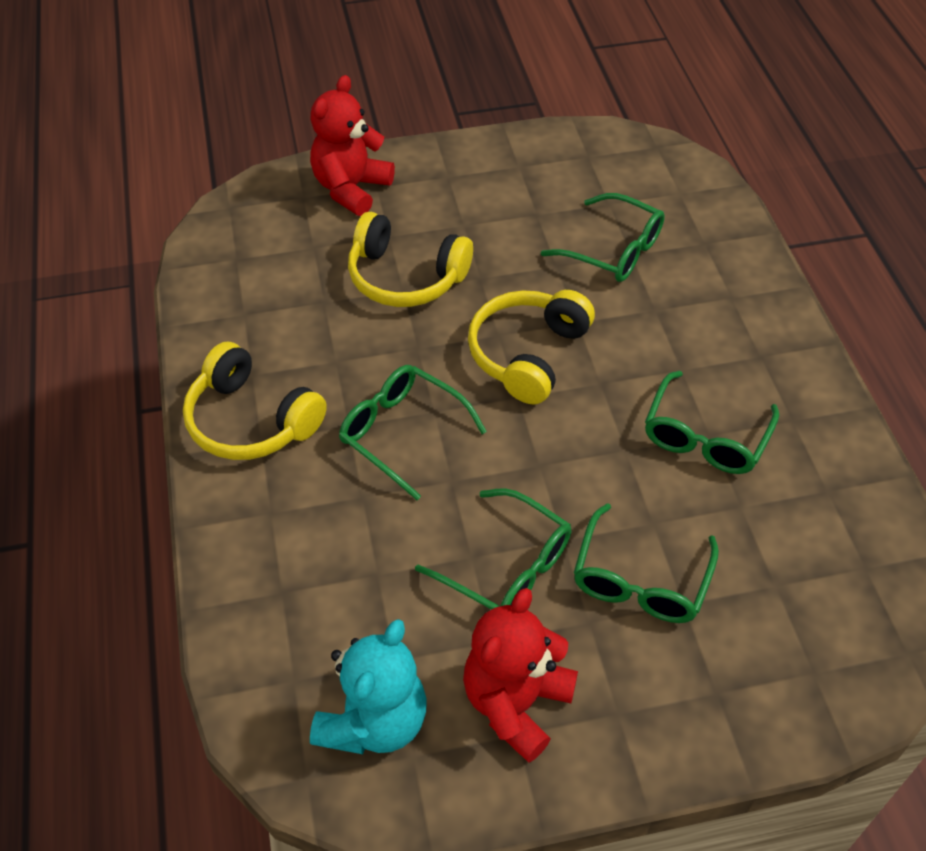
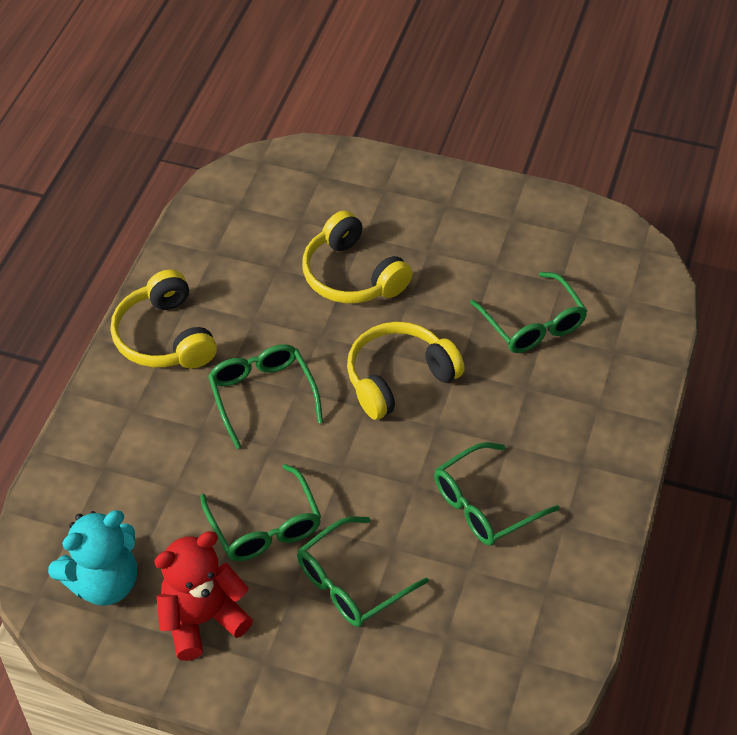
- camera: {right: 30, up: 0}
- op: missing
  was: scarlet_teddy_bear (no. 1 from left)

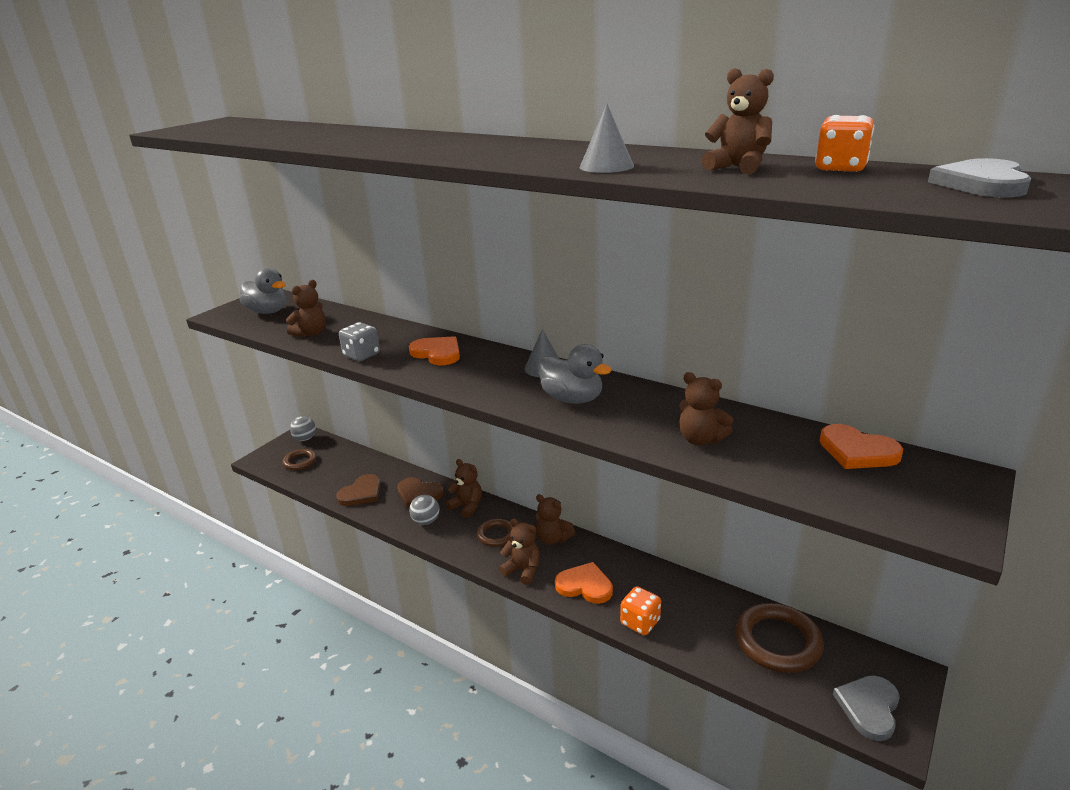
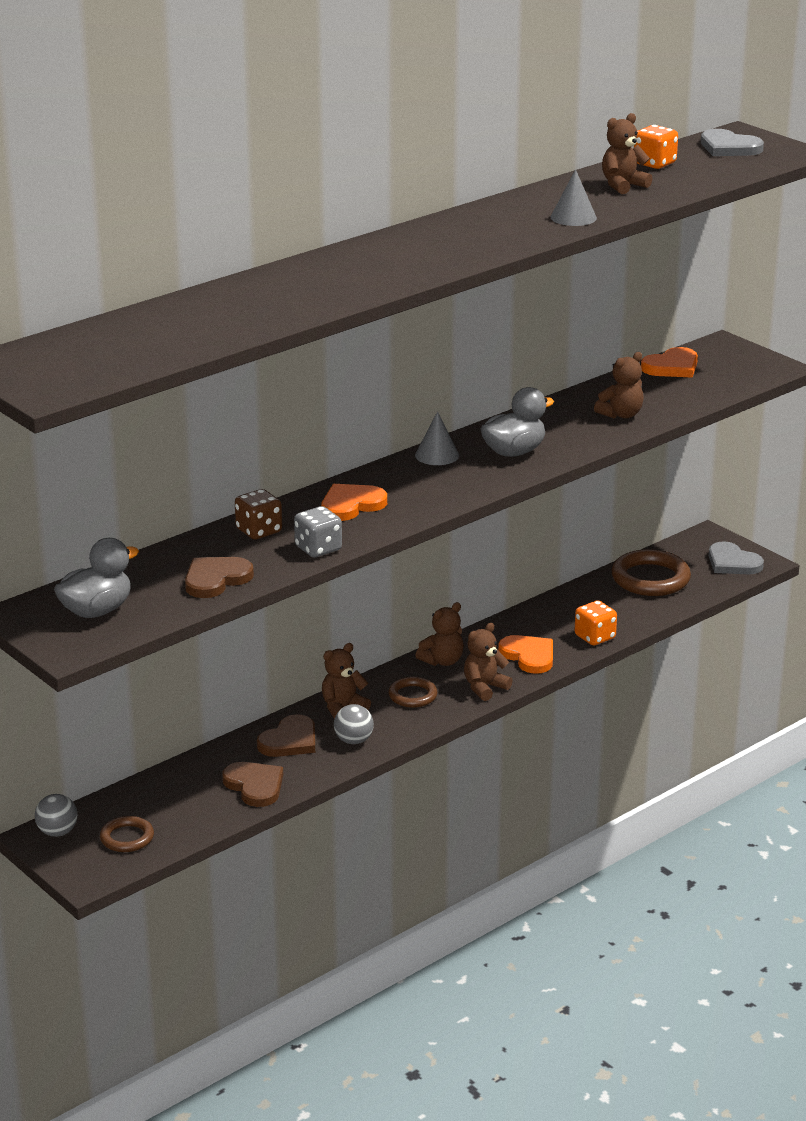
- camera: {right: -75, up: 0}
- op: appeared
  now: dark_brown_dice
- op: exchanged
  was: dark_brown_teddy_bear (no. 1 from left)
  now: dark_brown_heart (no. 1 from left)
- op: spun
  was: orange-coloured_heart (no. 2 from left)
  clockwise: 105

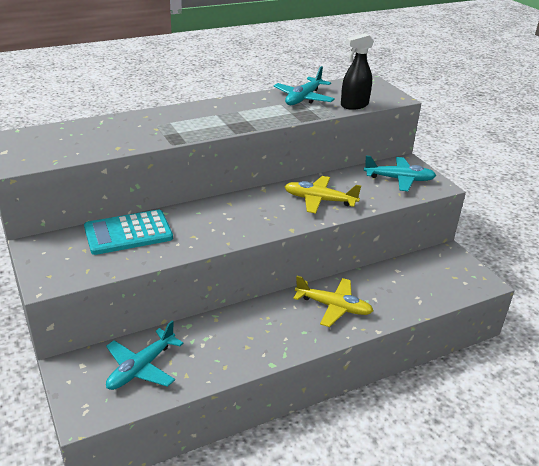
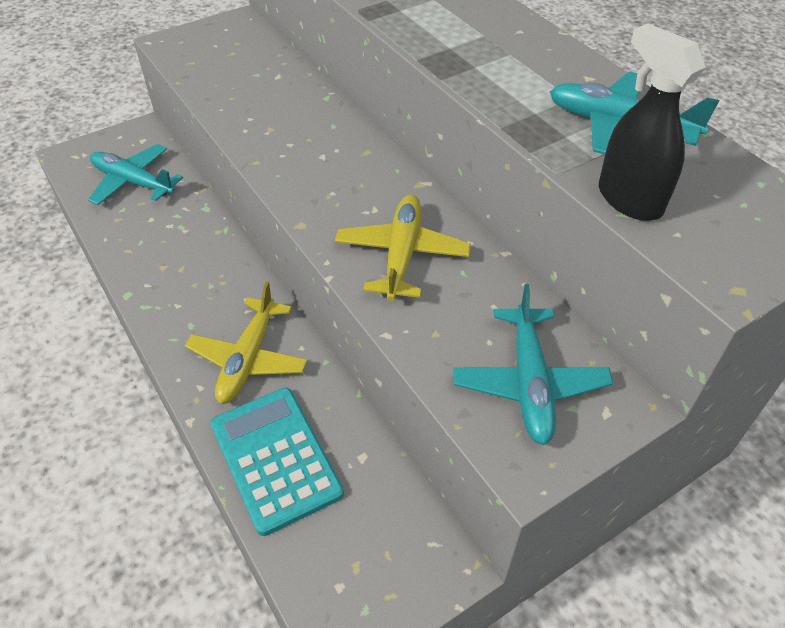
- camera: {right: 85, up: 15}
- op: relocated
  was: teal_adding_machine

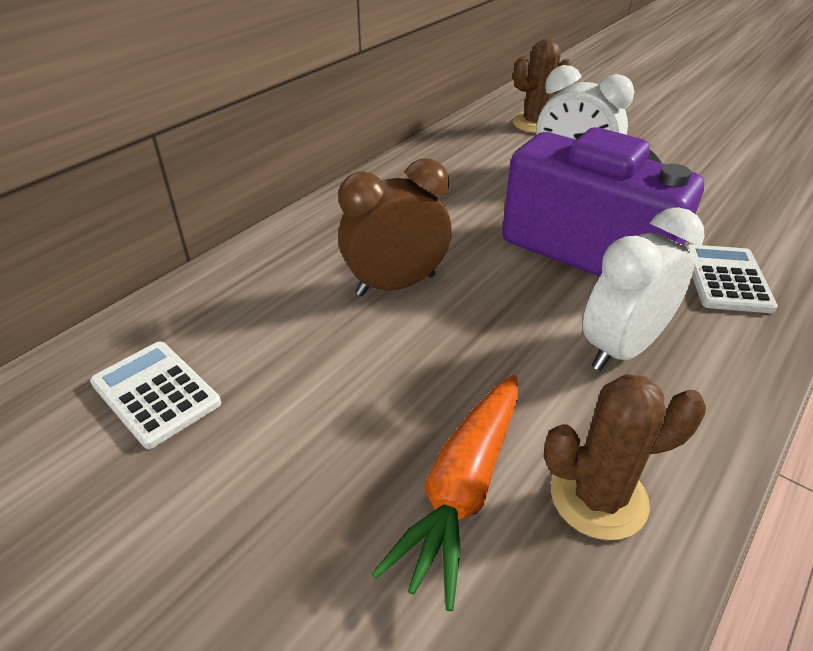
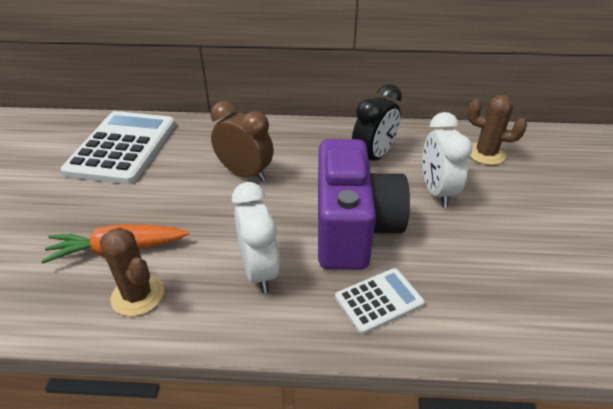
- camera: {right: 55, up: 0}
- op: appeared
  now: ebony_clock
- op: spun
  was: pure_white_clock (no. 2 from left in the first image)
  clockwise: 60
- op: size
  was: pure_white_adding_machine (no. 1 from left)
  ratio: 1.98

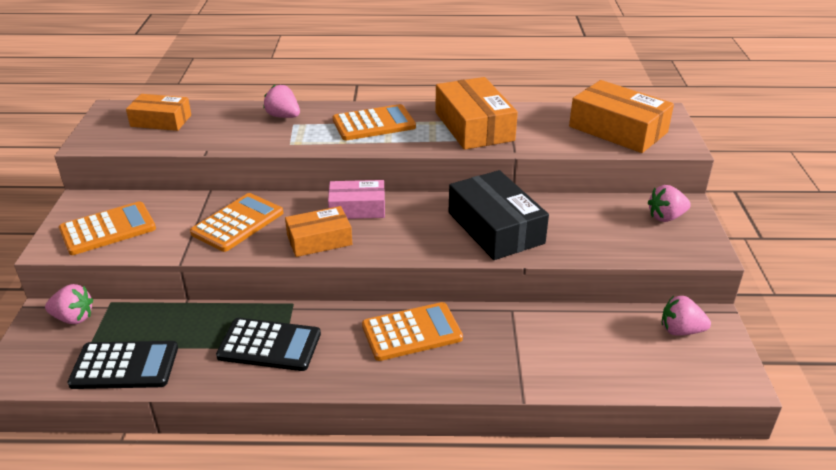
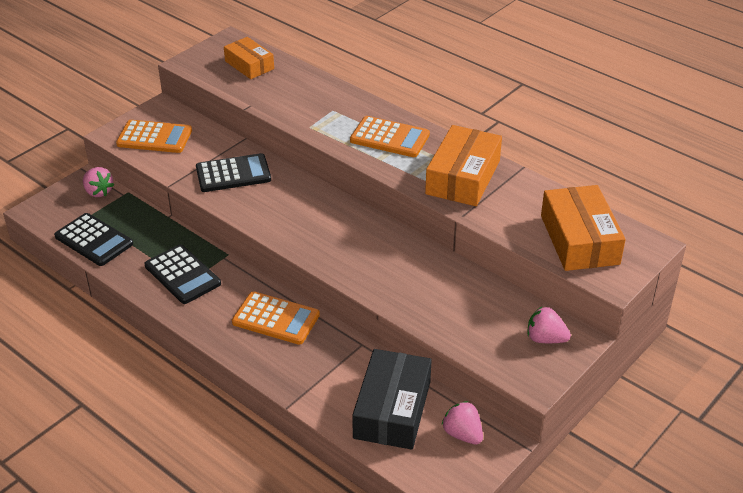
- camera: {right: 40, up: 5}
- op: missing
  was: rosy_toy_strawberry (no. 2 from left)
- op: missing
  was: orange-coloured_box (no. 2 from left)
- op: missing
  was: rosy_box
- op: relocated
  was: ebony_box
- op: colour
  was: orange-coloured_adding_machine (no. 2 from left)
  now: ebony_adding_machine (no. 3 from left)

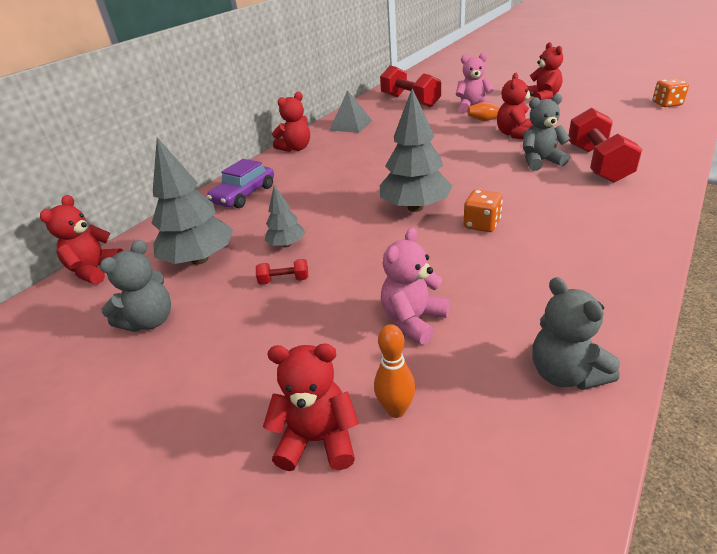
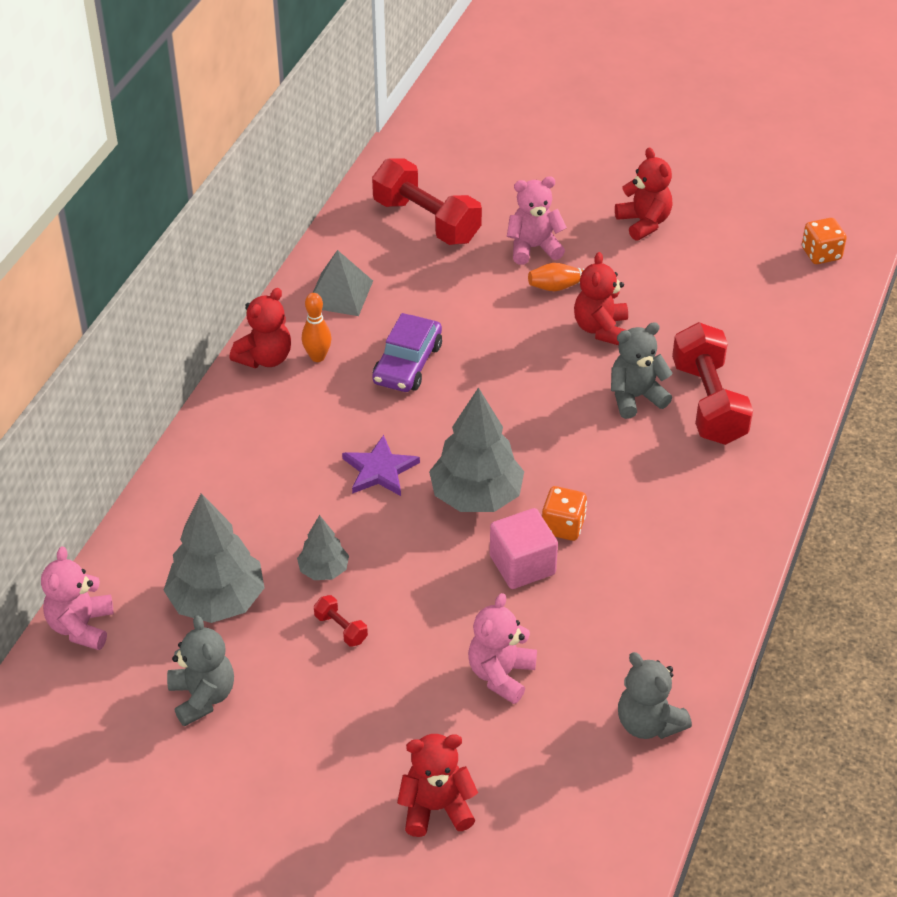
- camera: {right: -15, up: 10}
- op: appeared
  now: purple_star_shape
- op: appeared
  now: rosy_solid_cube
- op: relocated
  was: purple_automobile
- op: relocated
  was: orange-coloured_tenpin (no. 1 from left)
- op: colour
  was: scarlet_teddy_bear (no. 1 from left)
  now: rosy_teddy_bear (no. 1 from left)
- op: spun
  was: gray_teddy_bear (no. 1 from left)
  clockwise: -45
- op: spun
  was: scarlet_dumbbell (no. 1 from left)
  clockwise: 60

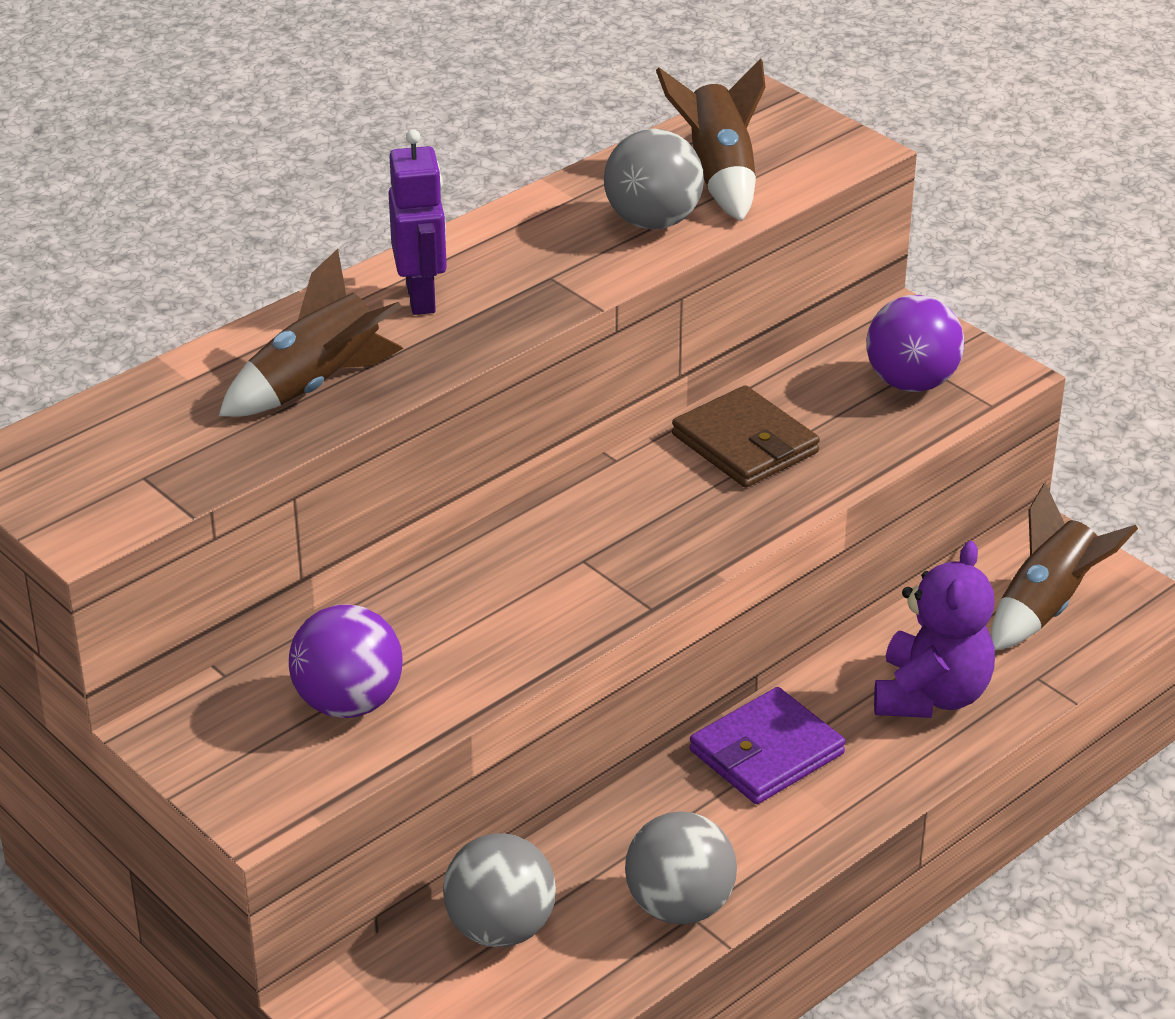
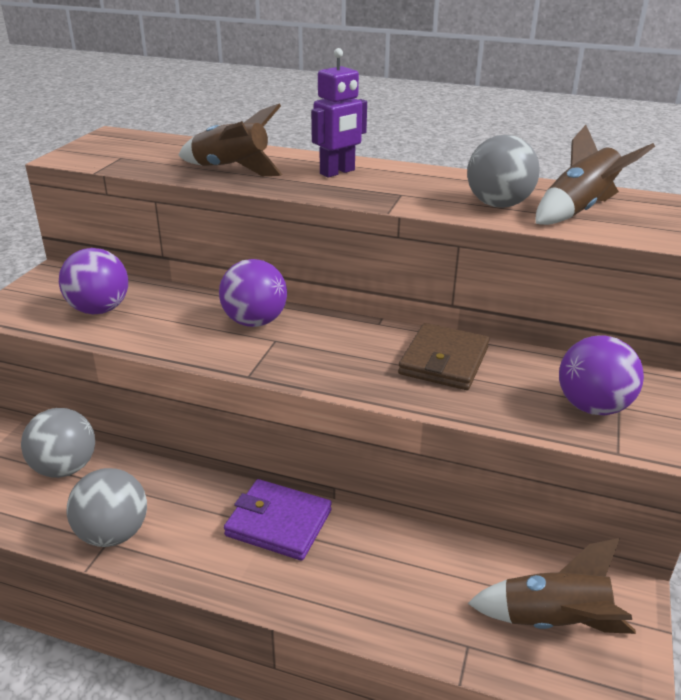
- camera: {right: 60, up: -5}
- op: missing
  was: purple_teddy_bear
- op: appeared
  now: purple_ball (no. 2 from left)

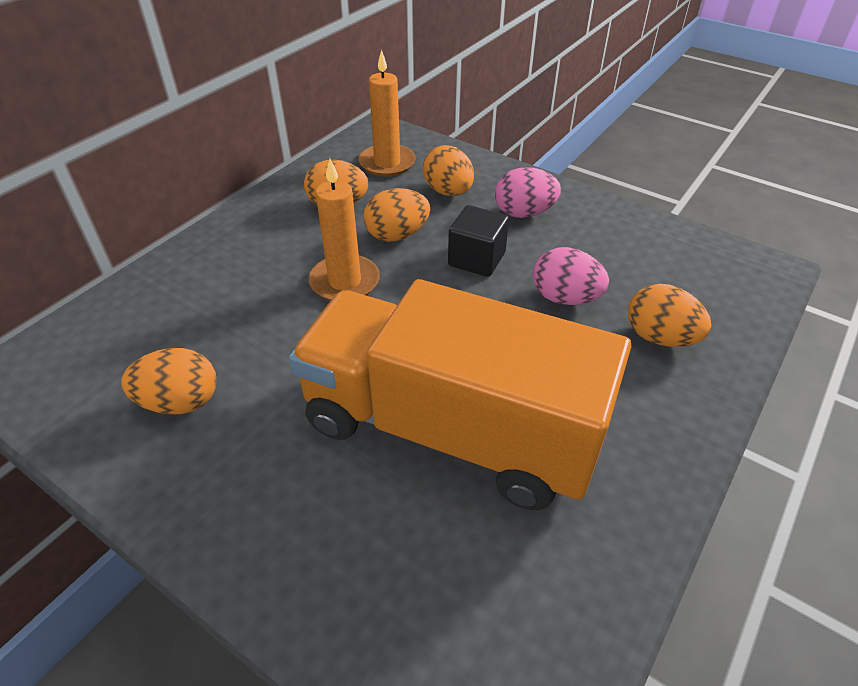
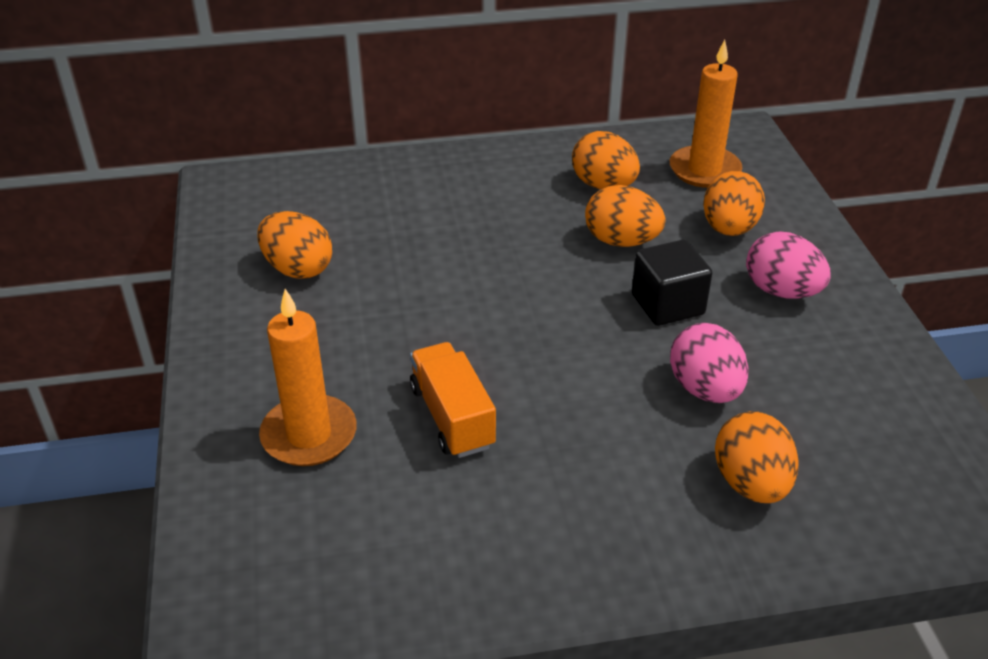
- camera: {right: 45, up: -5}
- op: relocated
  was: orange-coloured_pillar_candle (no. 1 from left)
- op: size
  was: orange-coloured_toy_truck
  ratio: 0.41

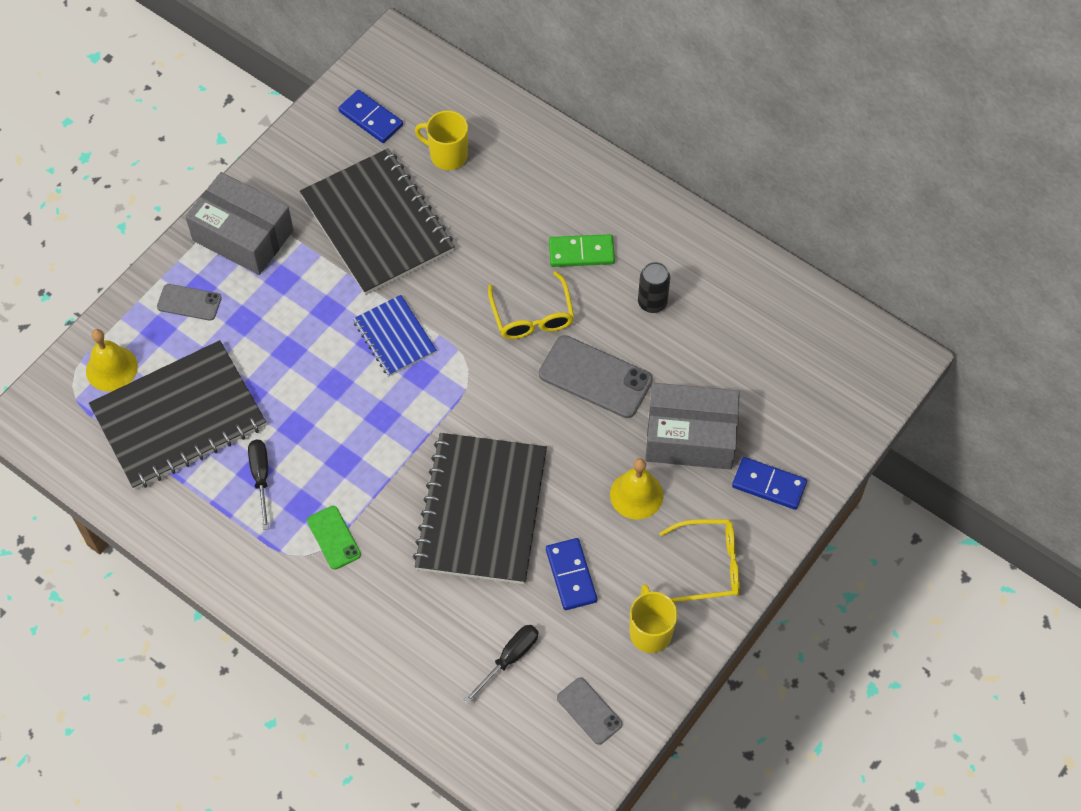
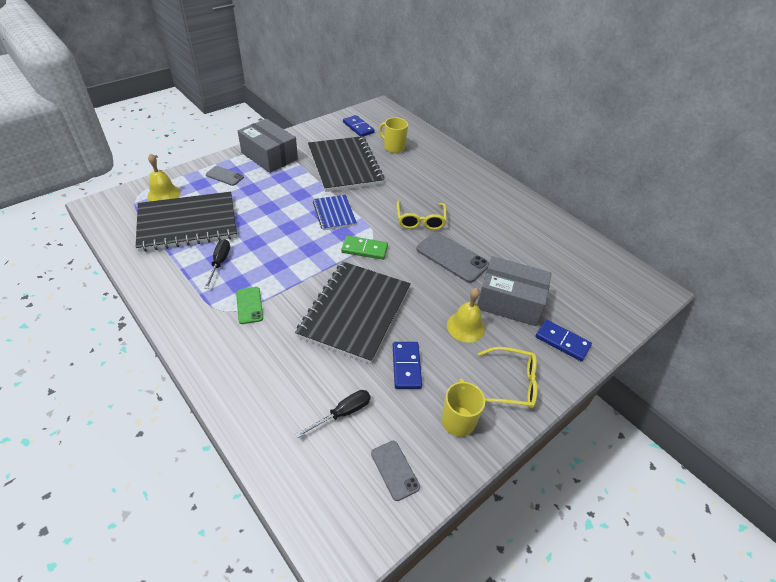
- camera: {right: 10, up: -15}
- op: missing
  was: ebony_soda_can
- op: relocated
  was: leaf-green_domino_piece

